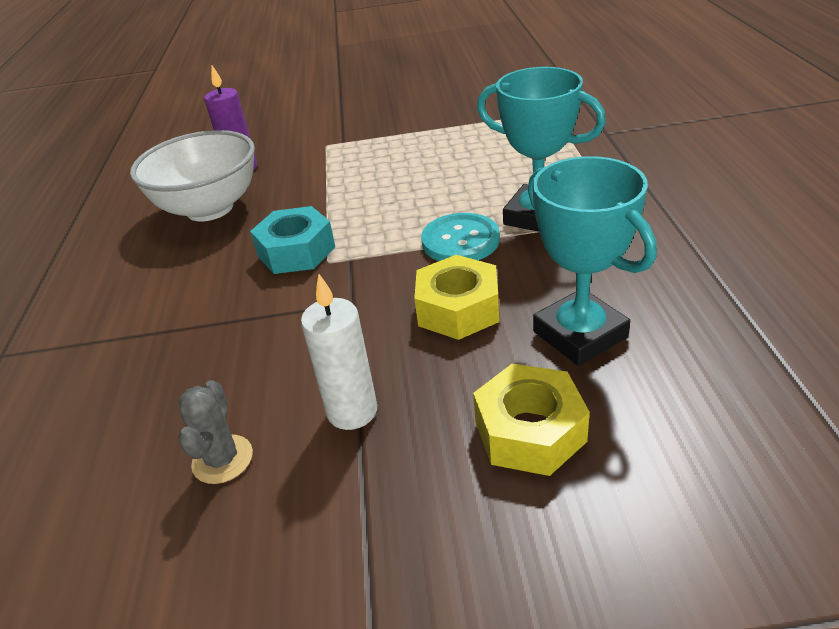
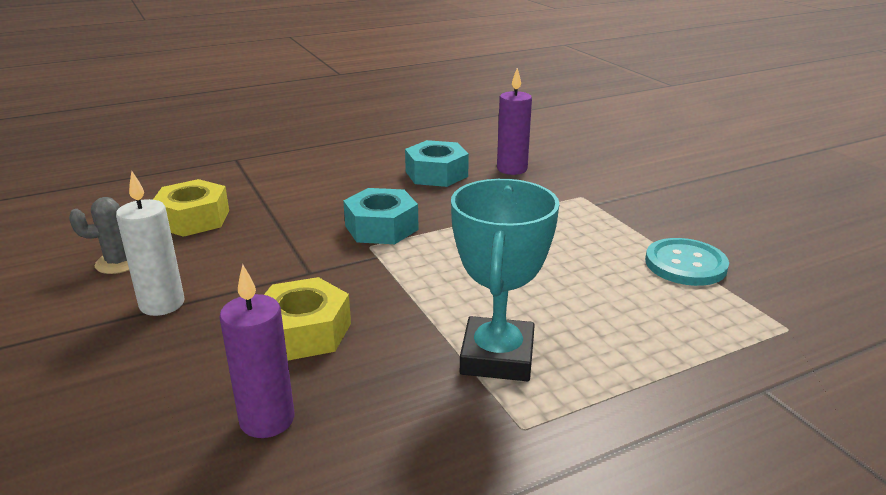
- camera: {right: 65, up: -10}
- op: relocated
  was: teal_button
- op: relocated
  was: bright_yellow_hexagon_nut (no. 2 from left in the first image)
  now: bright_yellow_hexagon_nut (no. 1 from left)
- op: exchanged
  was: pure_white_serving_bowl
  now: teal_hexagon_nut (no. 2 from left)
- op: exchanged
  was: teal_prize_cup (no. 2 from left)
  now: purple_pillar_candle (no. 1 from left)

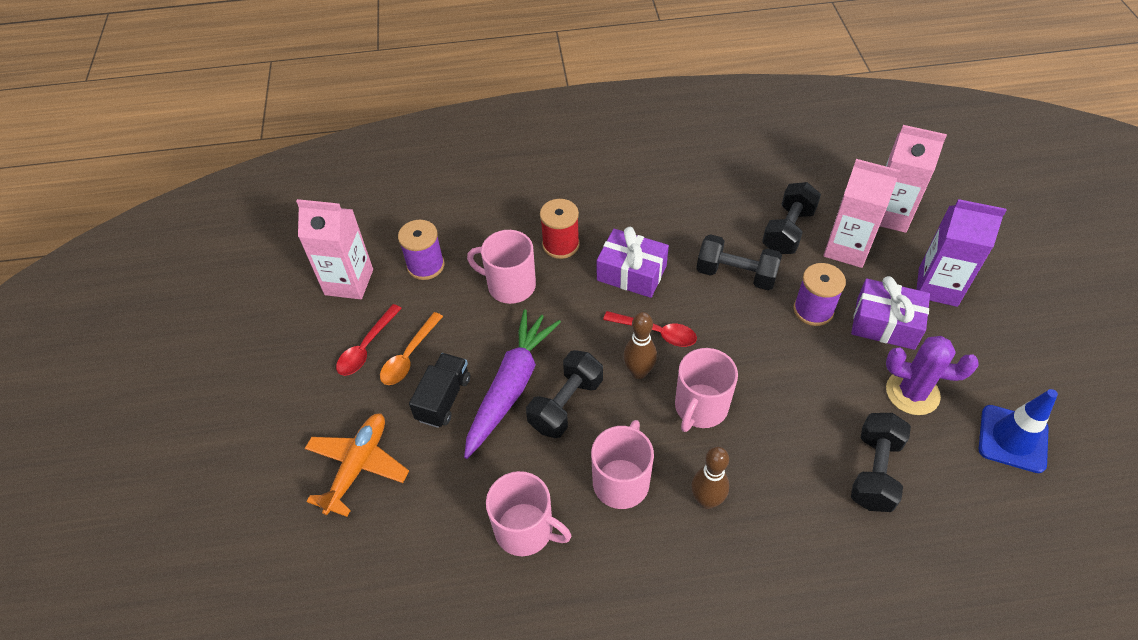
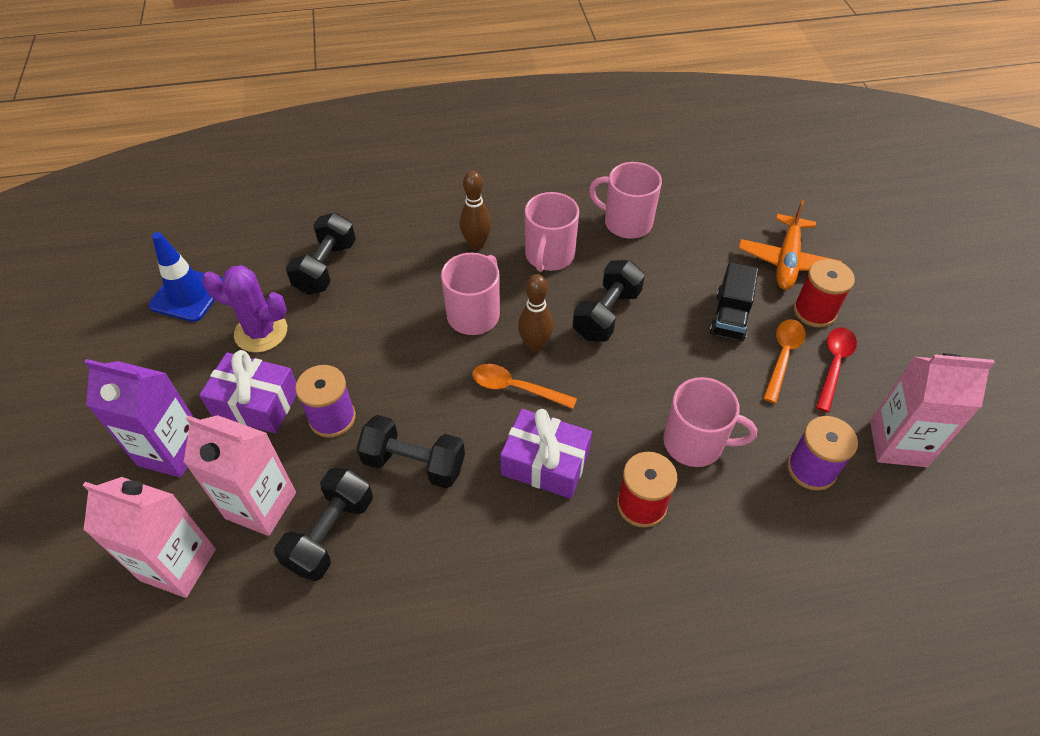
- camera: {right: 175, up: 0}
- op: missing
  was: purple_carrot
- op: appeared
  now: scarlet_spool (no. 2 from left)
- op: colour
  was: scarlet_spoon (no. 2 from left)
  now: orange-coloured_spoon (no. 1 from left)

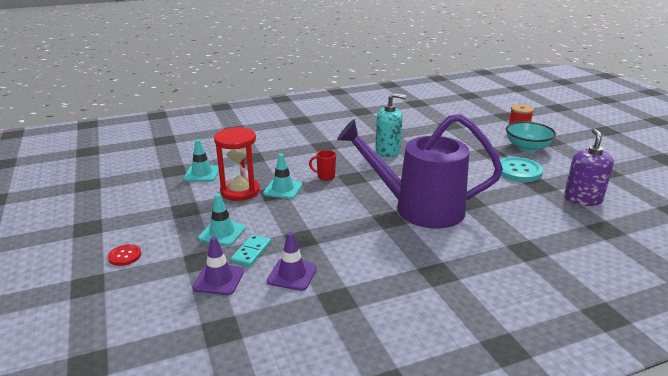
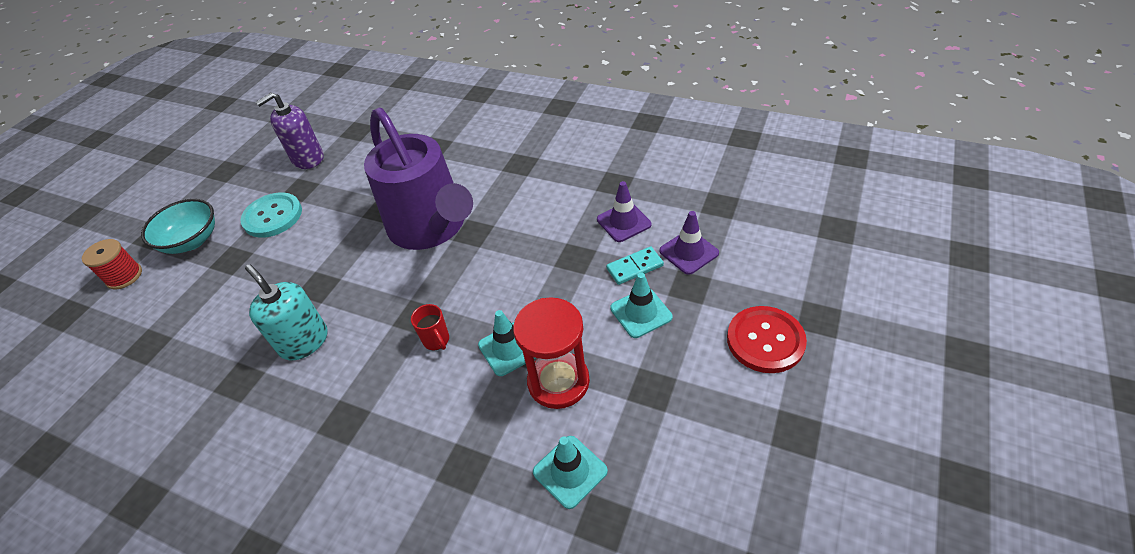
- camera: {right: -130, up: 20}
- op: size
  was: scarlet_button
  ratio: 1.85

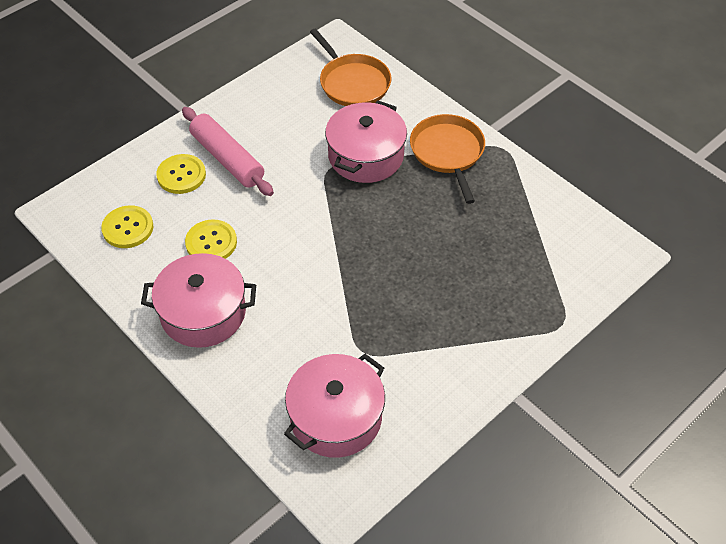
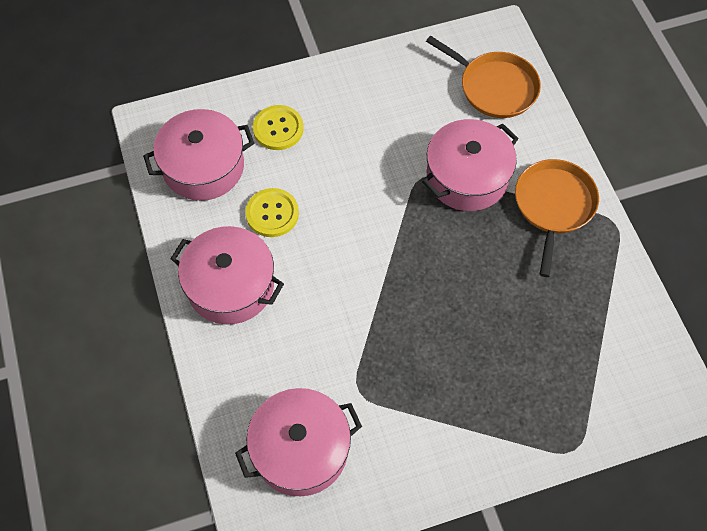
- camera: {right: 25, up: 10}
- op: missing
  was: rosy_pastry_roller
- op: exchanged
  was: bright_yellow_button (no. 1 from left)
  now: rosy_stockpot (no. 1 from left)
- op: spun
  was: orange-coloured_skillet (no. 1 from left)
  clockwise: -45

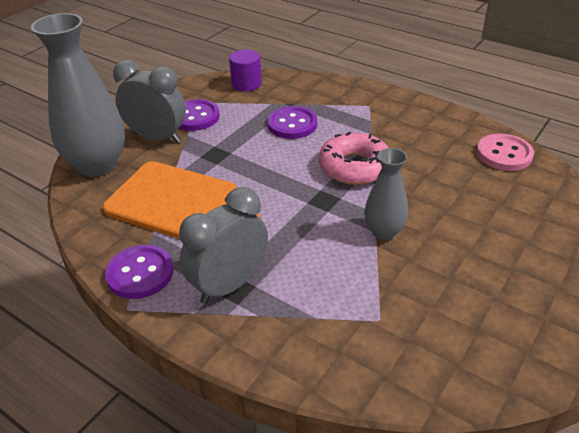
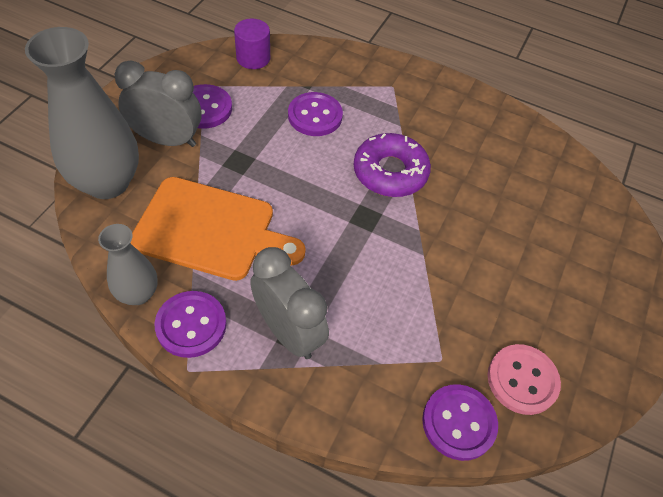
- camera: {right: -15, up: 15}
- op: appeared
  now: purple_button (no. 4 from left)
- op: relocated
  was: gray_flower_vase (no. 2 from left)
- op: relocated
  was: rosy_button
- op: colour
  was: rosy_glazed_donut
  now: purple_glazed_donut
- op: spun
  was: gray_clock (no. 2 from left)
  clockwise: 105

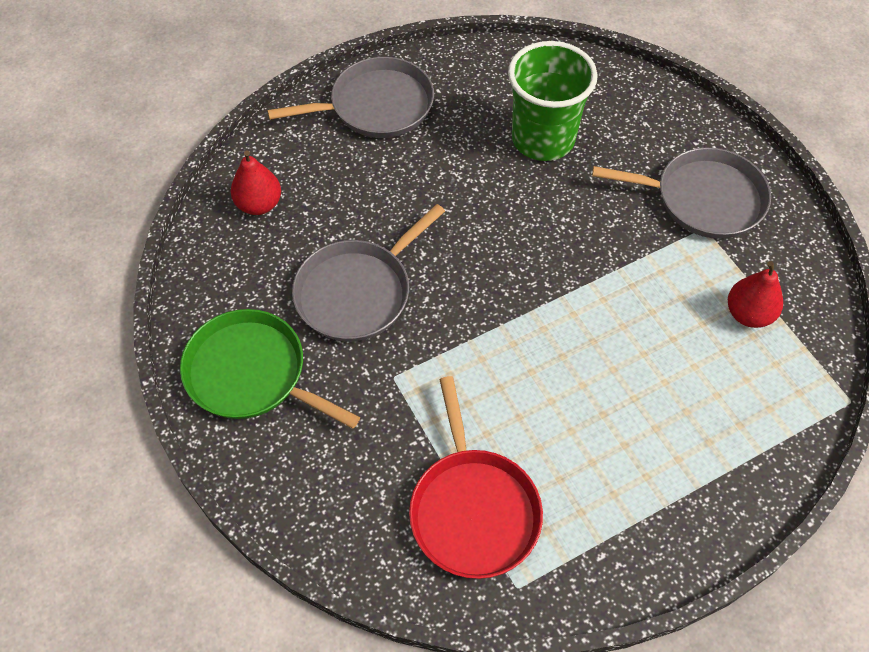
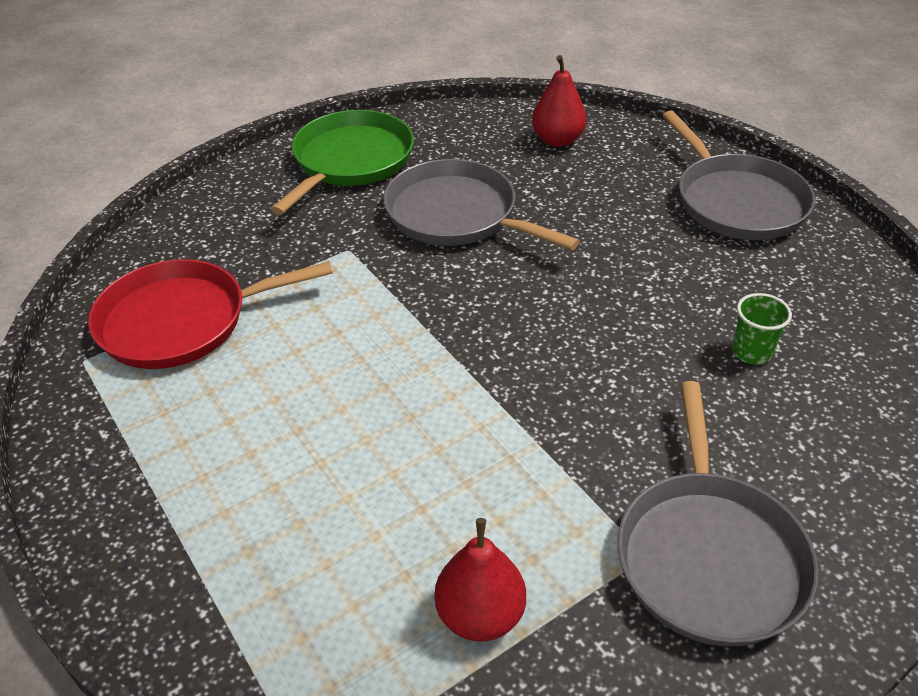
- camera: {right: 85, up: -15}
- op: size
  was: leaf-green_cup
  ratio: 0.42

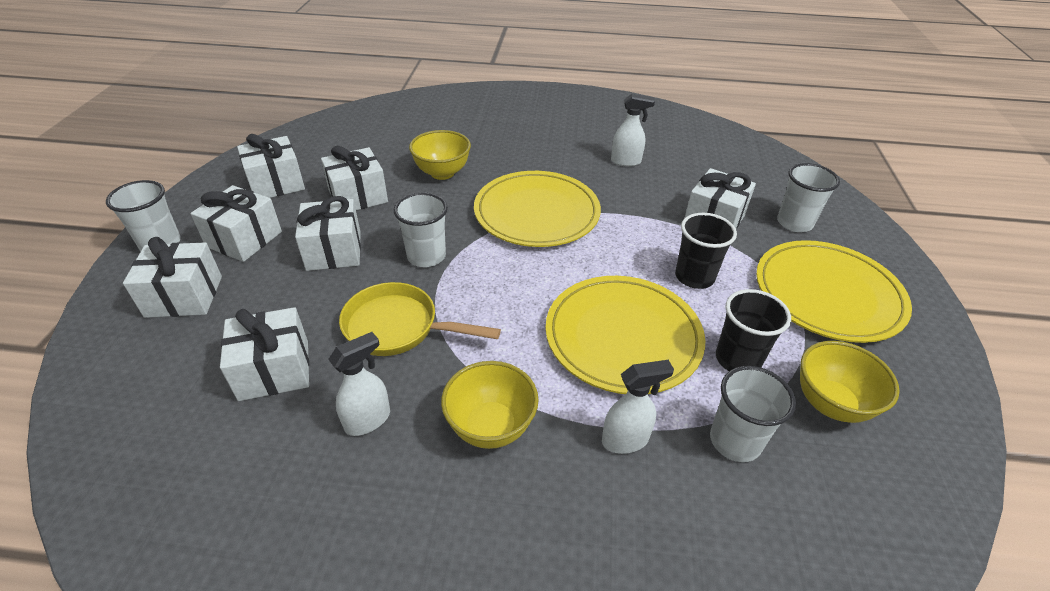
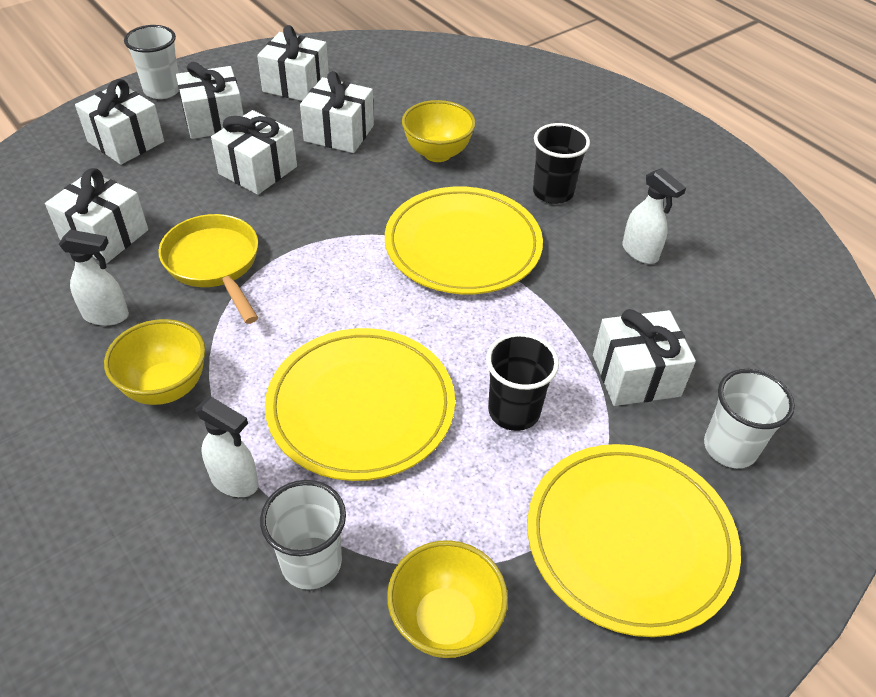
- camera: {right: 45, up: 5}
- op: missing
  was: pure_white_cup (no. 2 from left)
- op: relocated
  was: ebony_cup (no. 2 from left)

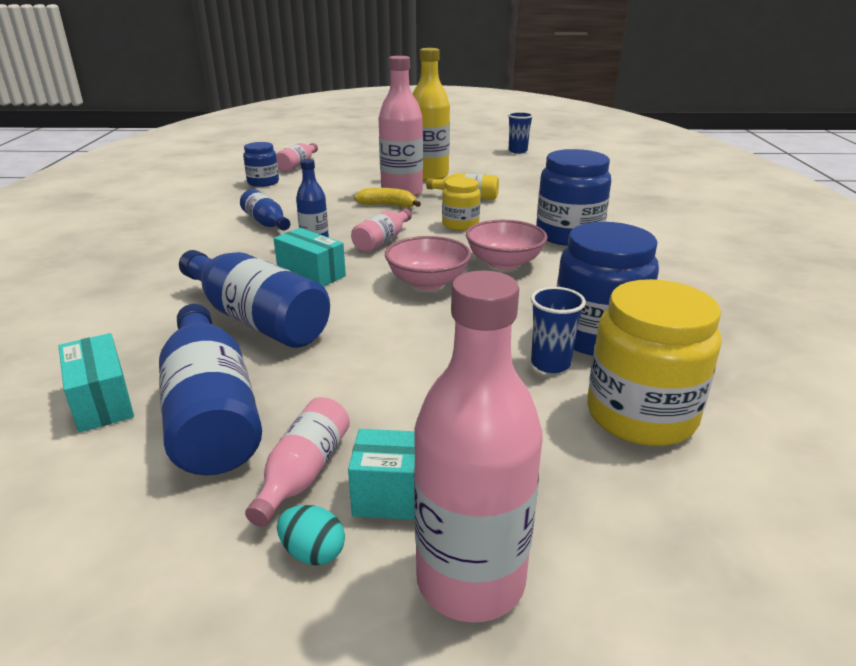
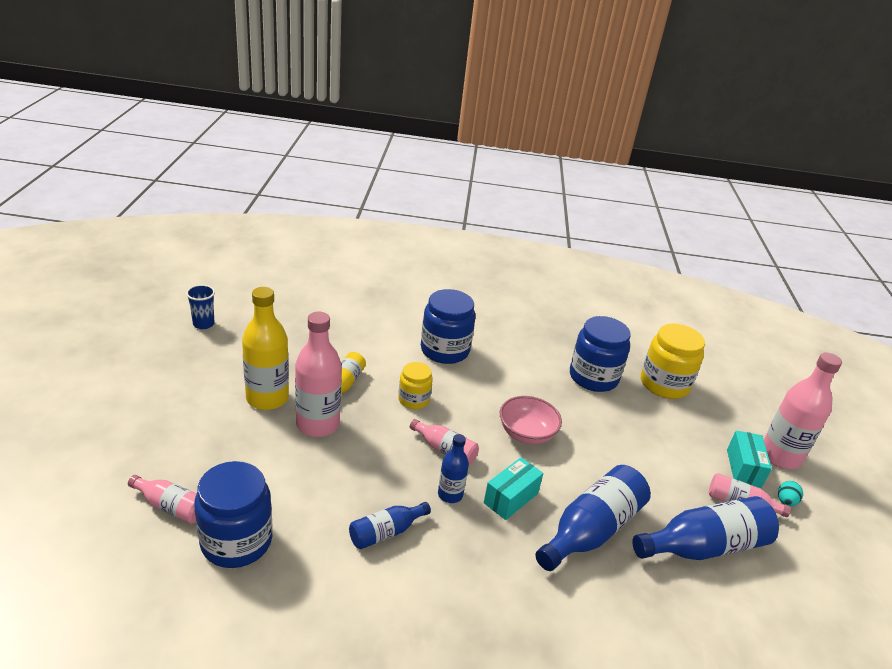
- camera: {right: -90, up: 5}
- op: missing
  was: teal_box (no. 1 from left)
- op: missing
  was: bright_yellow_toy_banana
- op: missing
  was: rosy_serving_bowl (no. 2 from left)
- op: missing
  was: blue_cup (no. 2 from left)
- op: size
  was: blue_jam_jar (no. 1 from left)
  ratio: 1.72

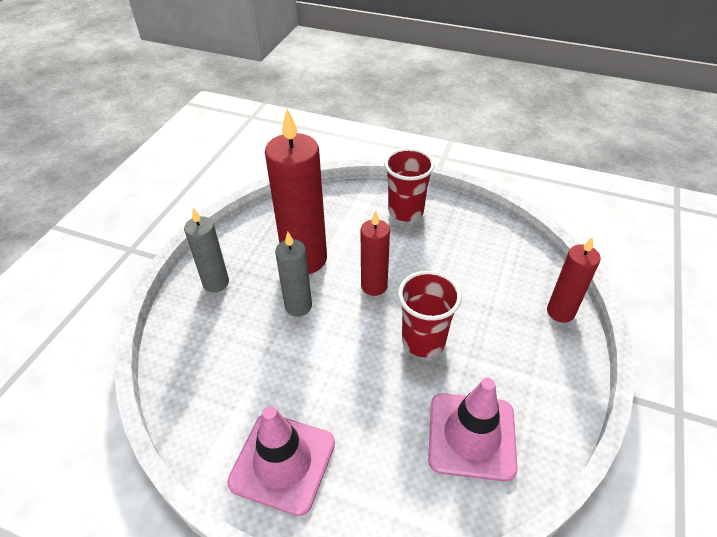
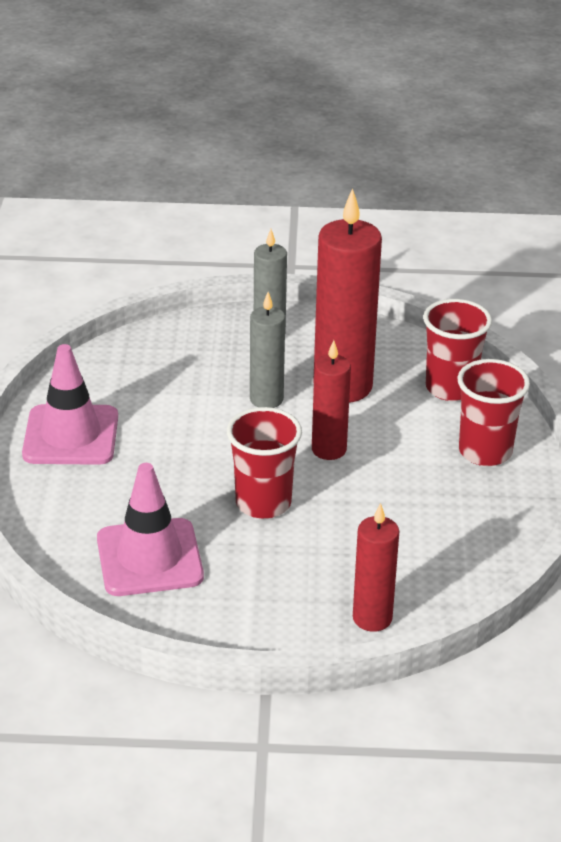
- camera: {right: 70, up: -10}
- op: appeared
  now: scarlet_cup (no. 2 from left)

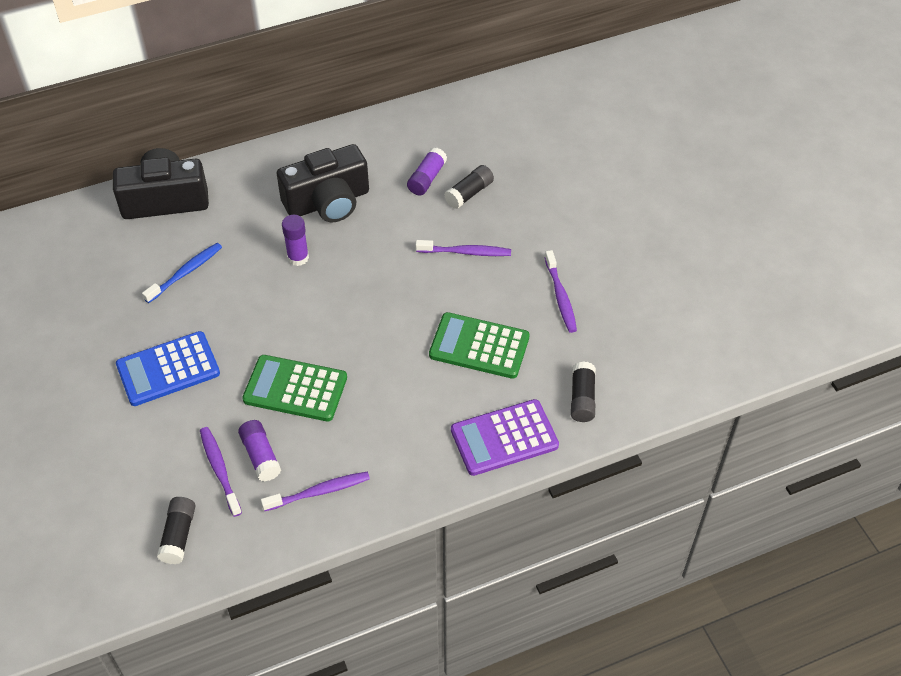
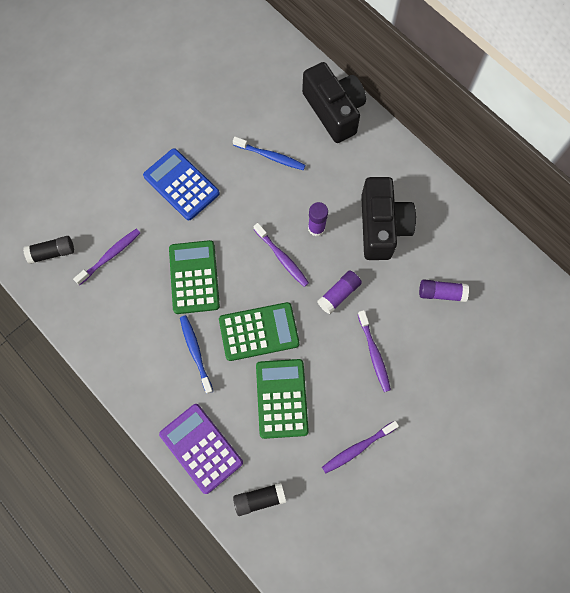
- camera: {right: 70, up: 20}
- op: missing
  was: ebony_glue_stick (no. 2 from left)
- op: appeared
  now: blue_dental_brush (no. 1 from left)
- op: appeared
  now: leaf-green_adding_machine (no. 2 from left)
- op: relocated
  was: purple_glue_stick (no. 1 from left in the first image)
  now: purple_glue_stick (no. 2 from left)
- op: relocated
  was: purple_dental_brush (no. 2 from left)
- op: spun
  was: ebony_photo_camera (no. 2 from left)
  clockwise: -135

